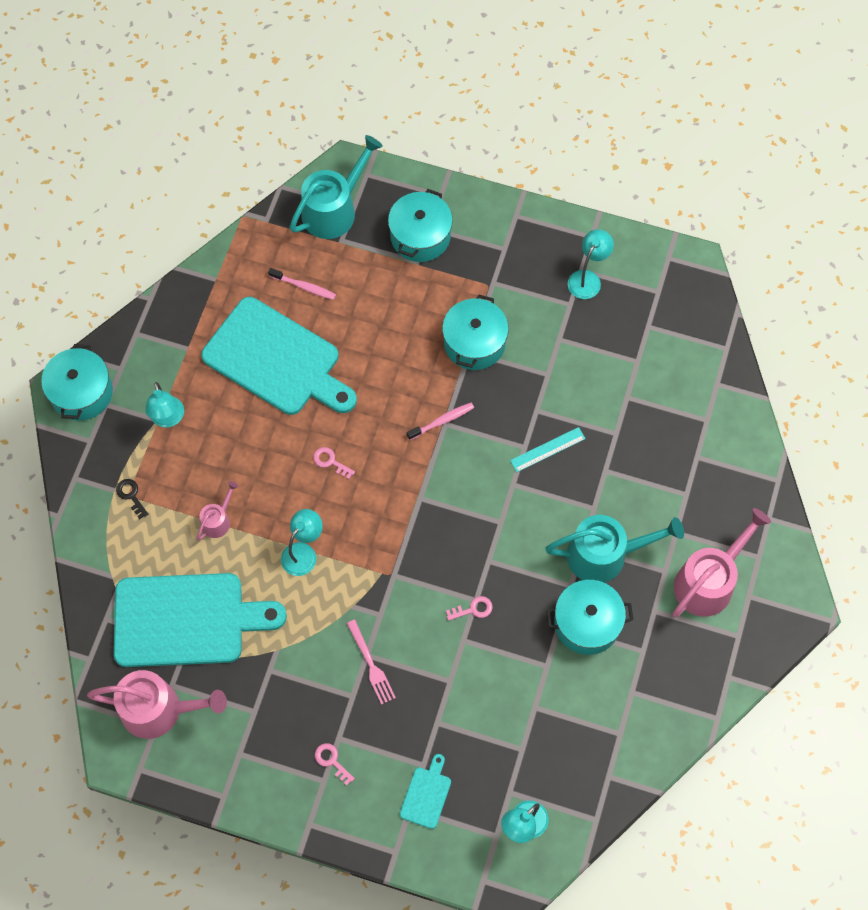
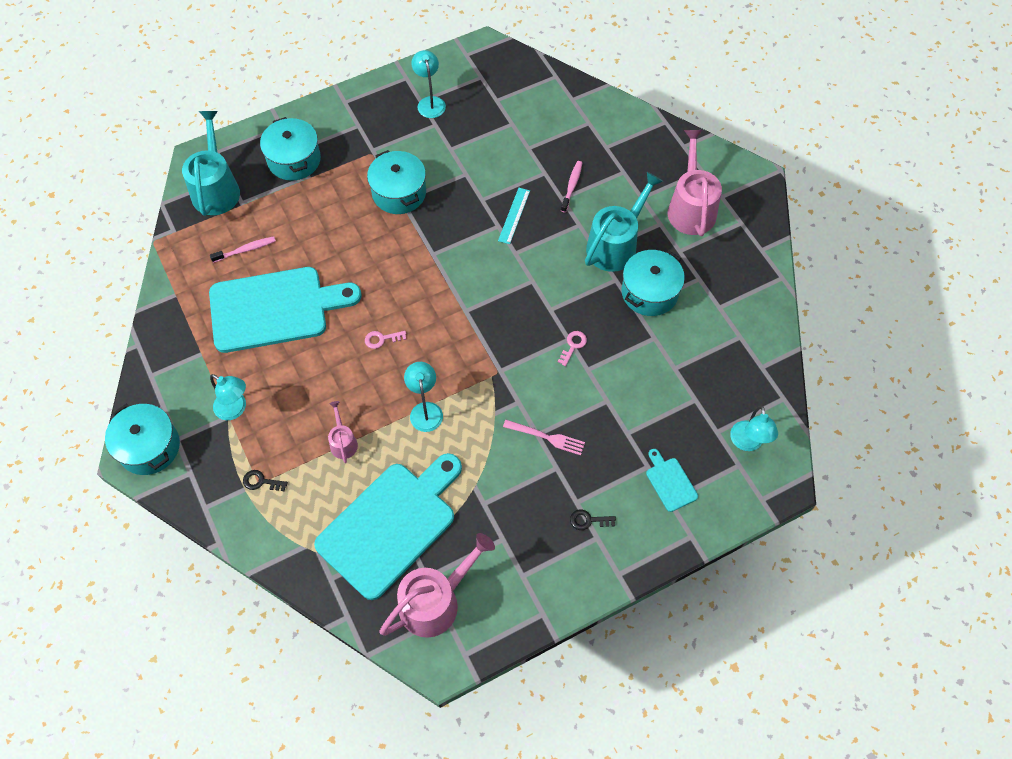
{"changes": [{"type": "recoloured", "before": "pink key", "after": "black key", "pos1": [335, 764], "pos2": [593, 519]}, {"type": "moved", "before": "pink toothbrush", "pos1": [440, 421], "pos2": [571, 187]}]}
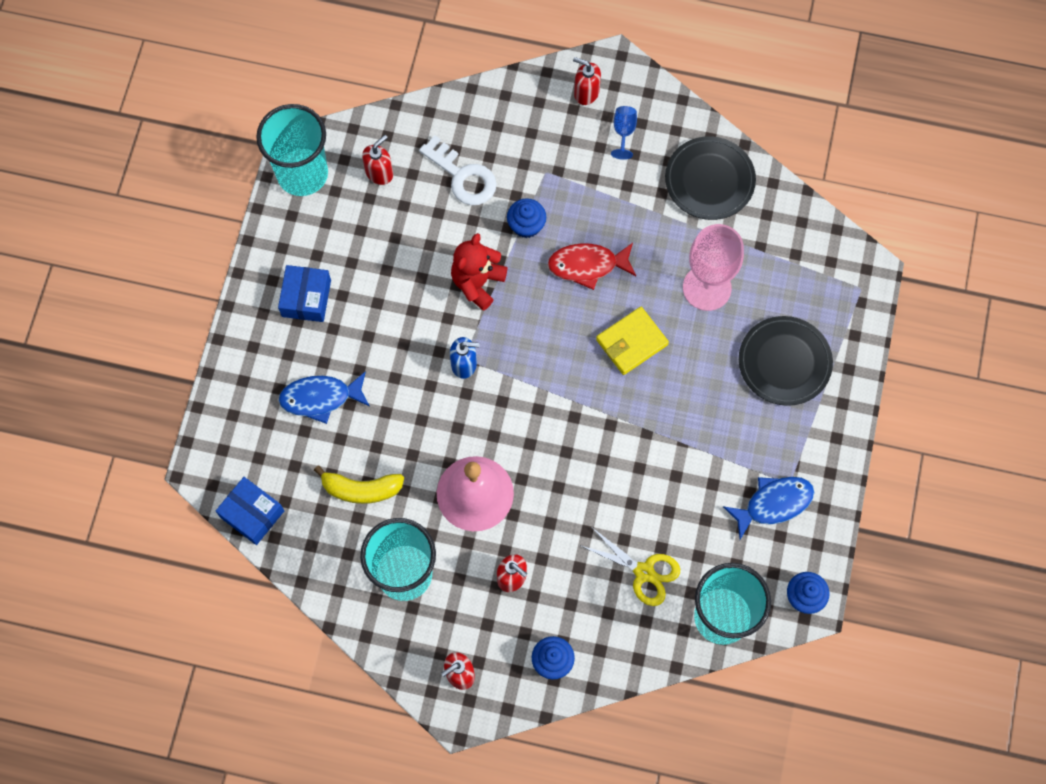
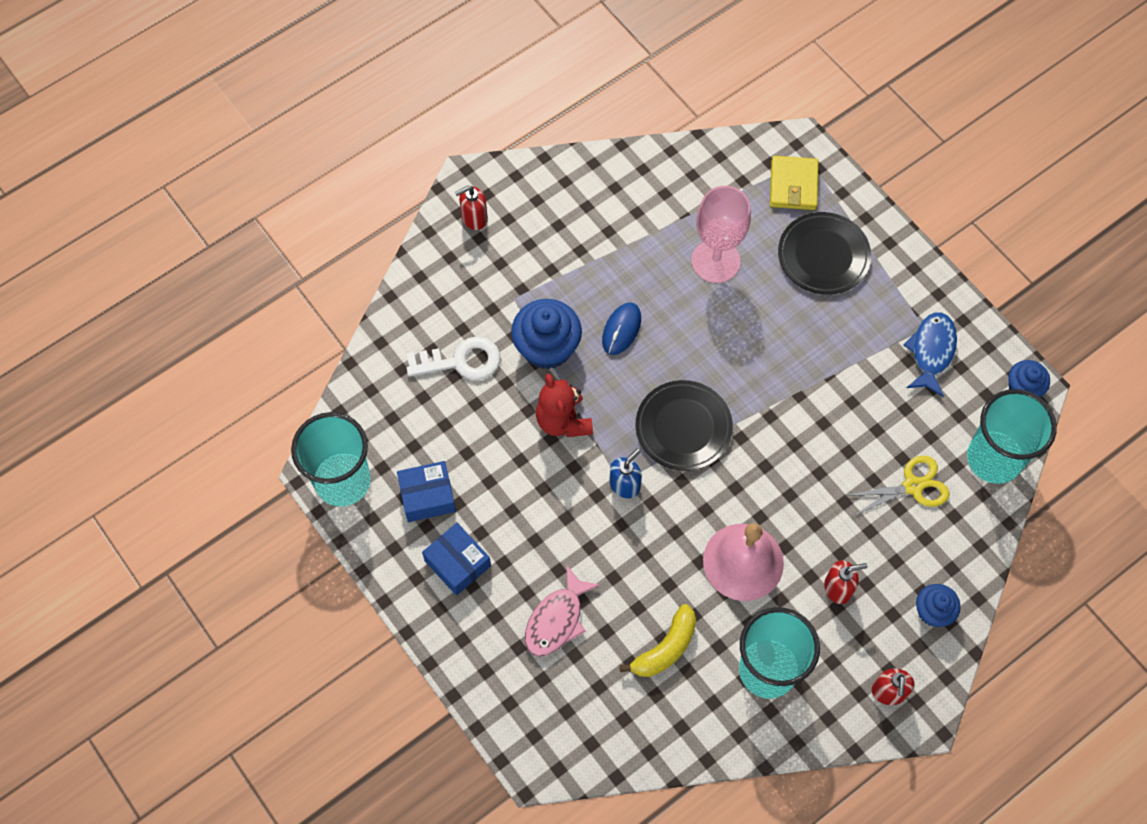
{"changes": [{"type": "moved", "before": "blue box", "pos1": [250, 511], "pos2": [426, 491]}, {"type": "recoloured", "before": "blue fish", "after": "pink fish", "pos1": [324, 397], "pos2": [562, 611]}, {"type": "removed", "before": "red soap dispenser", "pos1": [377, 160]}, {"type": "resized", "before": "blue cupcake", "pos1": [526, 218], "pos2": [546, 334], "scale": 1.7}, {"type": "replaced", "before": "red fish", "after": "blue mouse", "pos1": [592, 266], "pos2": [621, 328]}, {"type": "moved", "before": "yellow wallet", "pos1": [632, 341], "pos2": [794, 183]}, {"type": "removed", "before": "blue goblet", "pos1": [624, 133]}, {"type": "moved", "before": "black plate", "pos1": [710, 178], "pos2": [684, 425]}]}
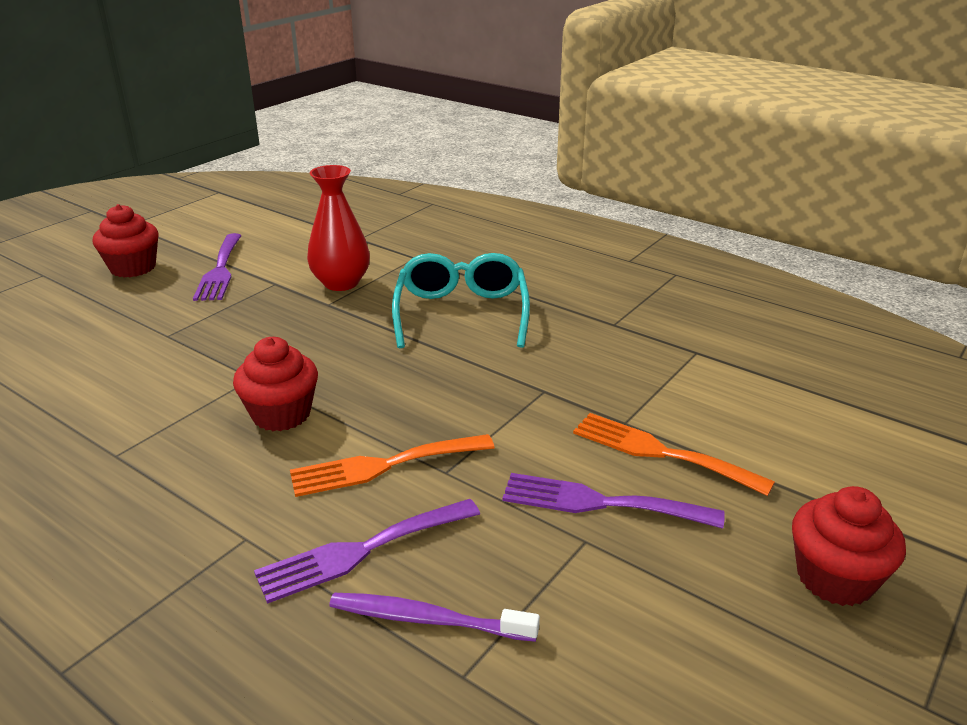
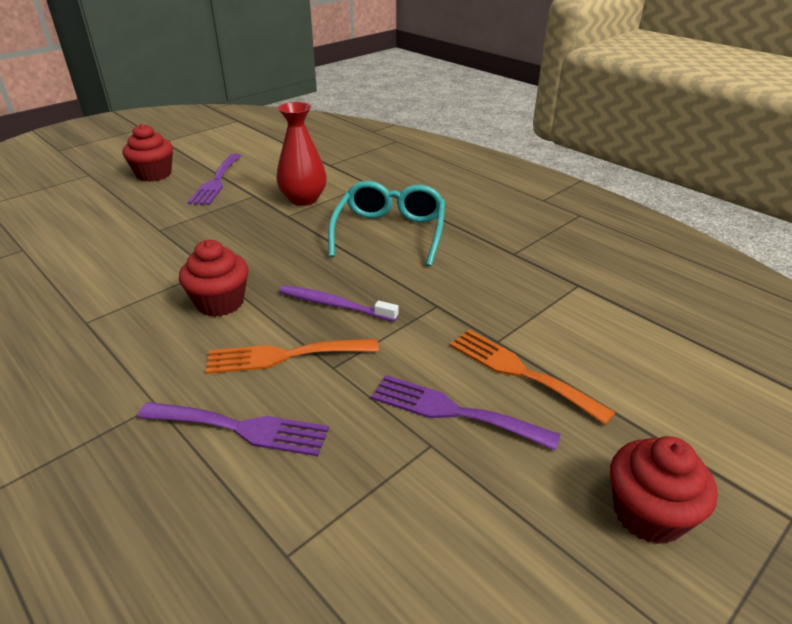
{"changes": [{"type": "turned", "before": "purple fork", "pos1": [367, 551], "pos2": [233, 429], "turn": -150}, {"type": "moved", "before": "purple toothbrush", "pos1": [434, 617], "pos2": [338, 303]}]}
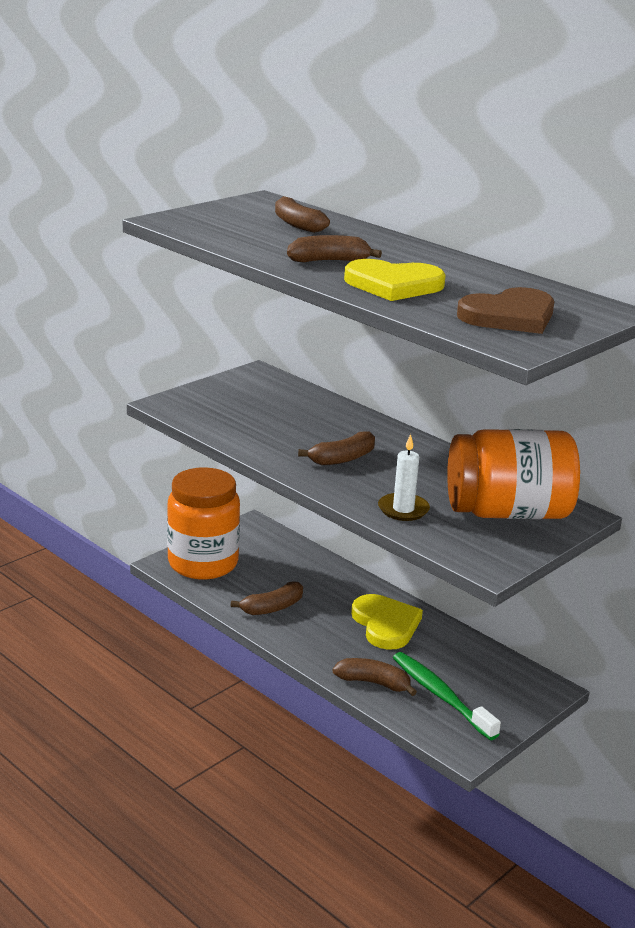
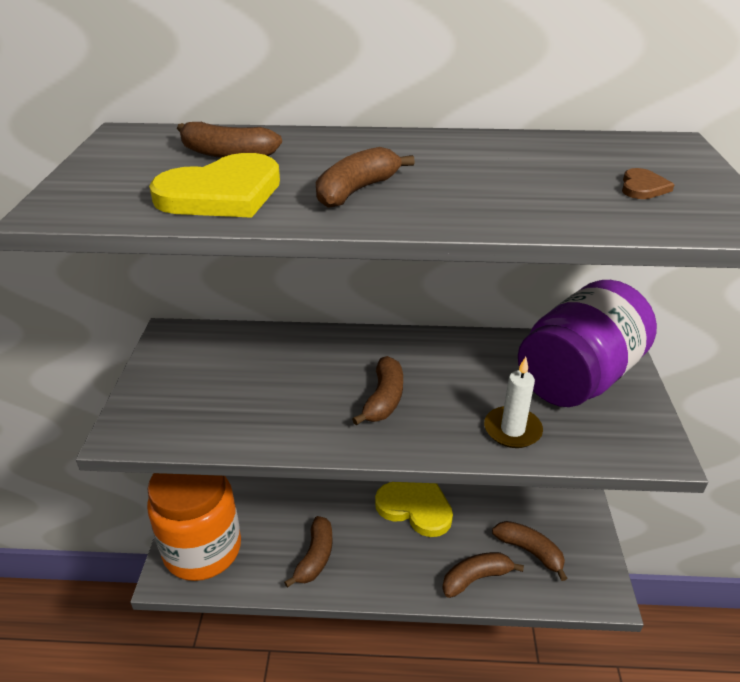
{"changes": [{"type": "moved", "before": "yellow heart", "pos1": [395, 280], "pos2": [214, 185]}, {"type": "replaced", "before": "green toothbrush", "after": "brown banana", "pos1": [447, 696], "pos2": [529, 551]}, {"type": "recoloured", "before": "orange jar", "after": "purple jar", "pos1": [513, 474], "pos2": [587, 343]}, {"type": "resized", "before": "brown heart", "pos1": [505, 310], "pos2": [648, 183], "scale": 0.45}]}
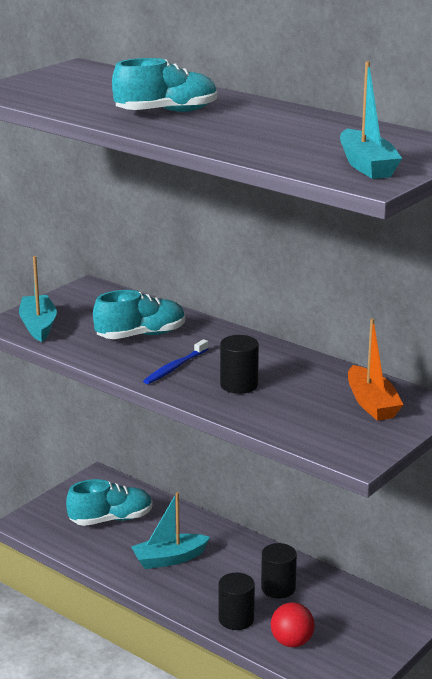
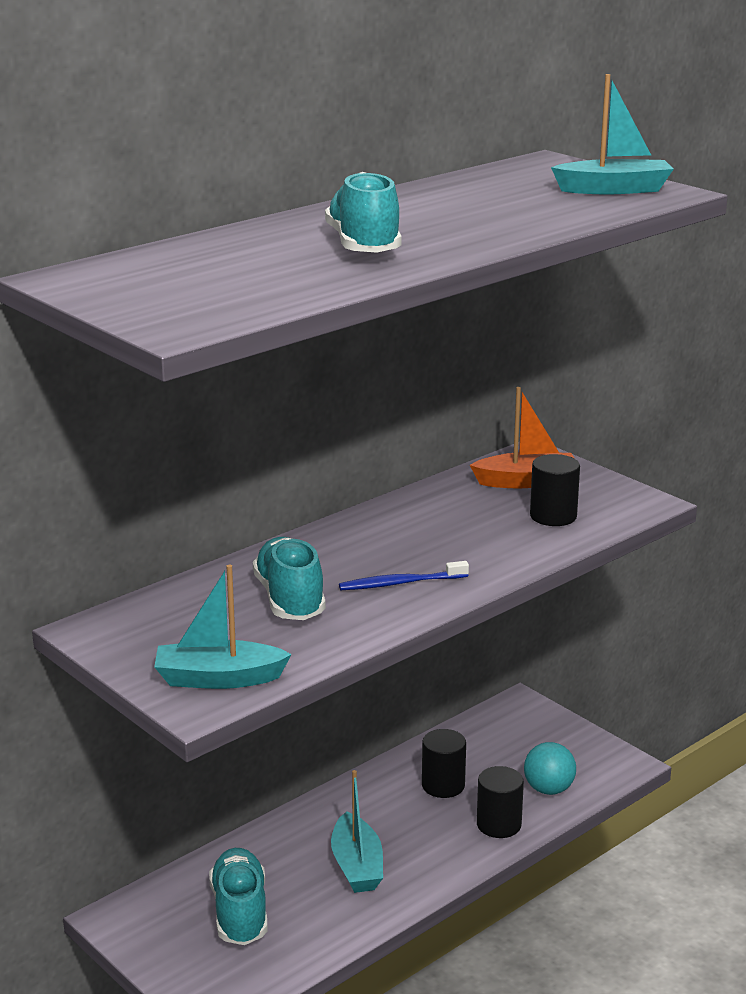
{"changes": [{"type": "turned", "before": "blue toothbrush", "pos1": [175, 361], "pos2": [404, 575], "turn": 120}, {"type": "moved", "before": "black cylinder", "pos1": [239, 364], "pos2": [555, 490]}, {"type": "recoloured", "before": "red ball", "after": "turquoise ball", "pos1": [293, 624], "pos2": [550, 768]}]}
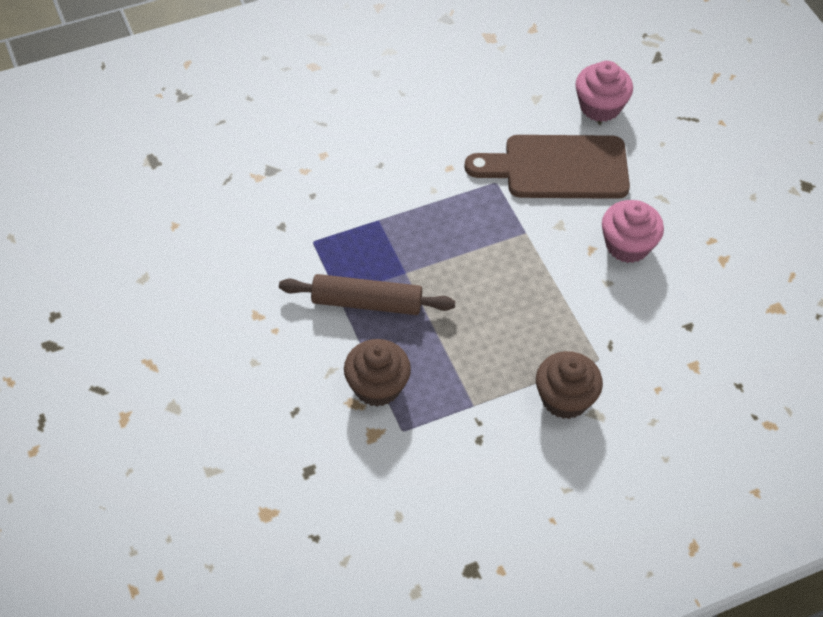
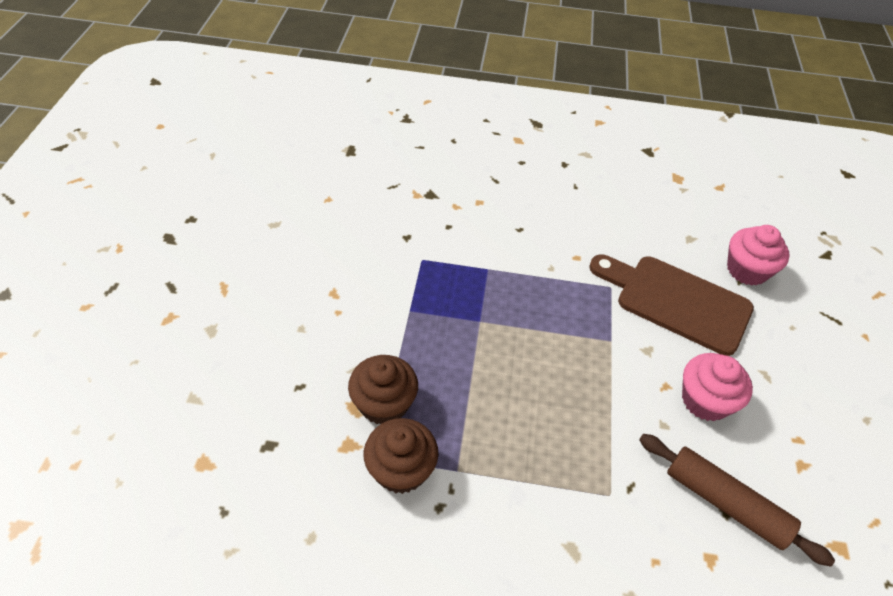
{"changes": [{"type": "moved", "before": "brown rolling pin", "pos1": [367, 294], "pos2": [737, 500]}, {"type": "moved", "before": "brown cupcake", "pos1": [569, 385], "pos2": [401, 456]}]}
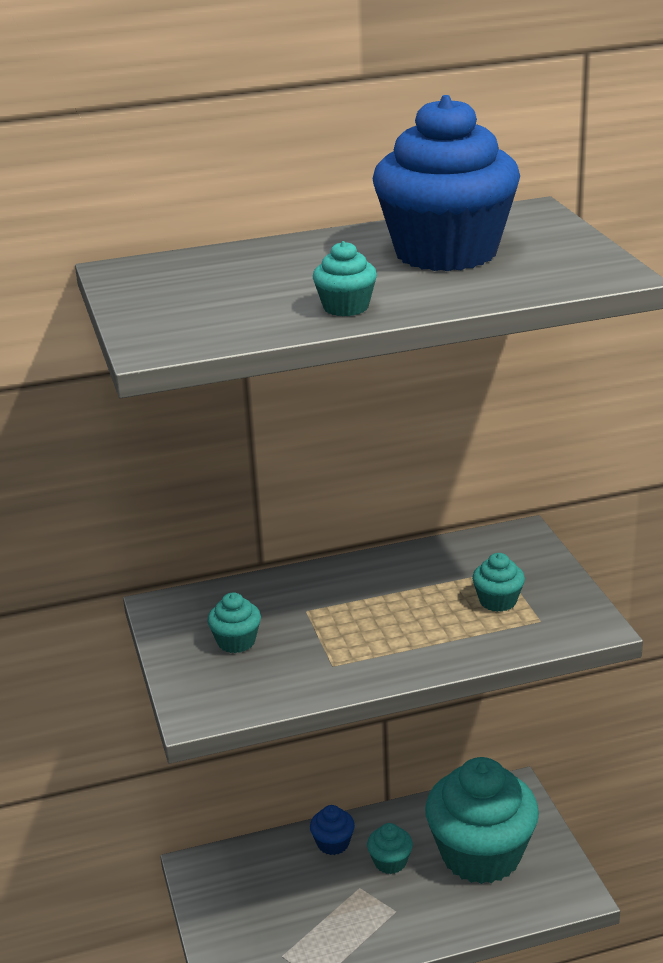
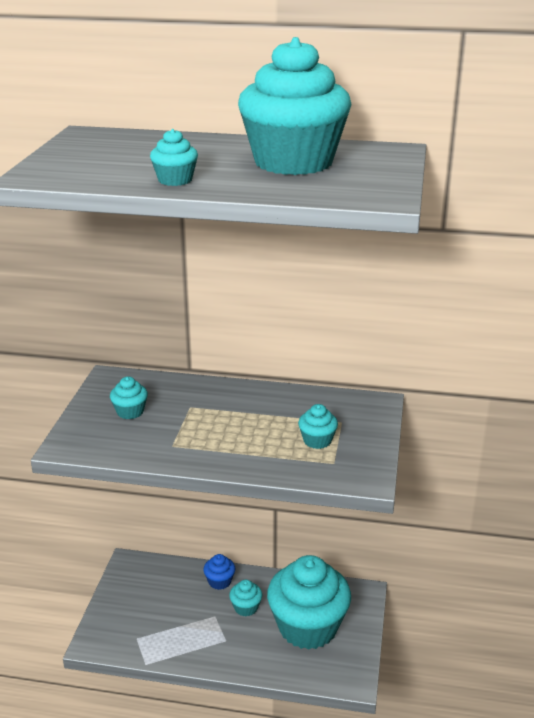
{"changes": [{"type": "recoloured", "before": "blue cupcake", "after": "turquoise cupcake", "pos1": [446, 183], "pos2": [294, 106]}]}
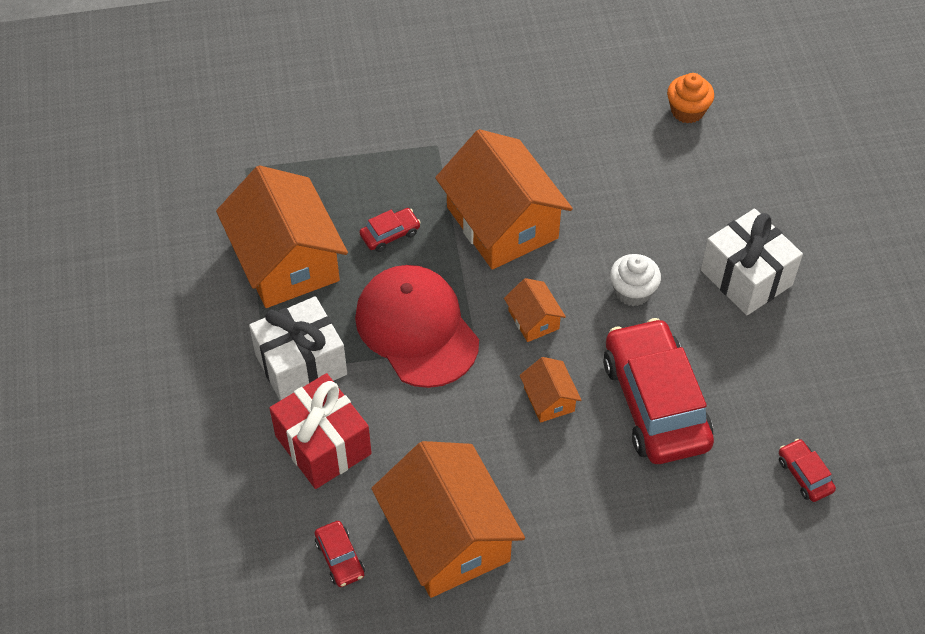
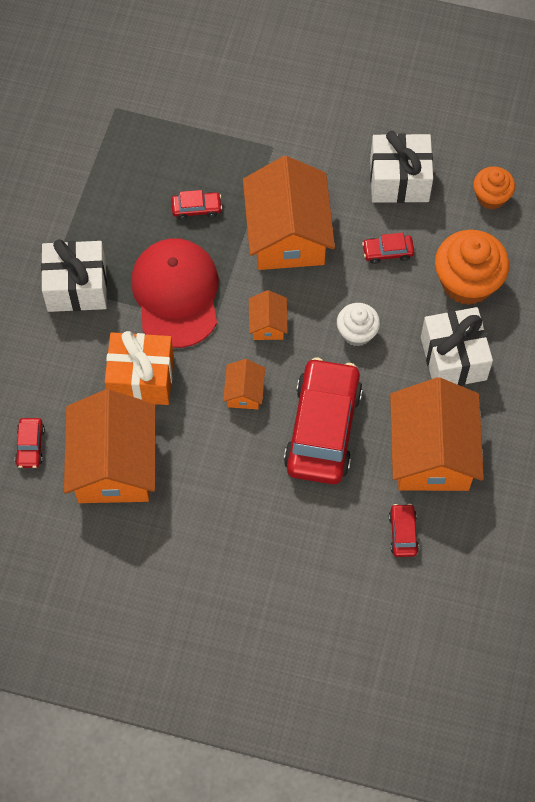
{"changes": [{"type": "moved", "before": "orange house", "pos1": [282, 236], "pos2": [437, 434]}, {"type": "removed", "before": "red gift", "pos1": [320, 431]}, {"type": "added", "after": "orange gift", "pos2": [139, 368]}, {"type": "added", "after": "red car", "pos2": [388, 248]}, {"type": "added", "after": "white gift", "pos2": [401, 167]}, {"type": "added", "after": "orange cupcake", "pos2": [472, 267]}]}
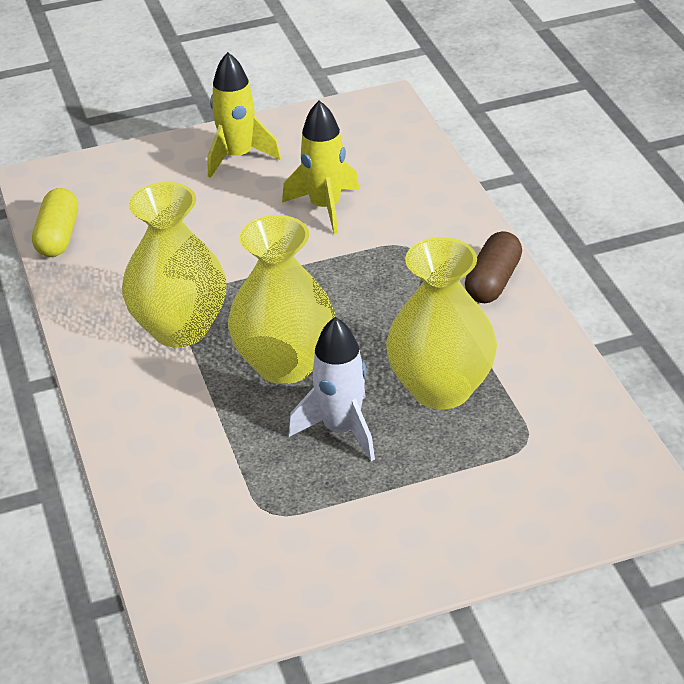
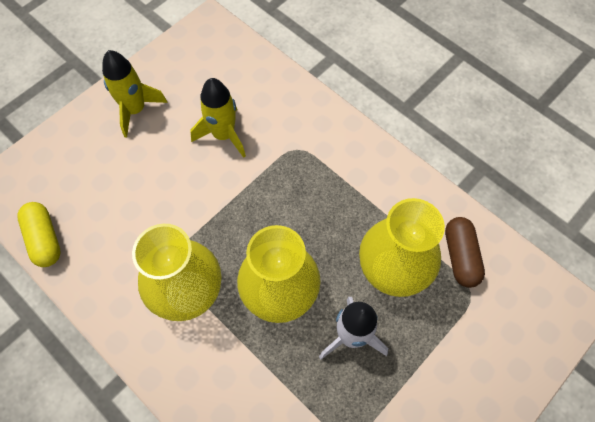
{"changes": [{"type": "moved", "before": "brown capsule", "pos1": [493, 267], "pos2": [465, 252]}]}
